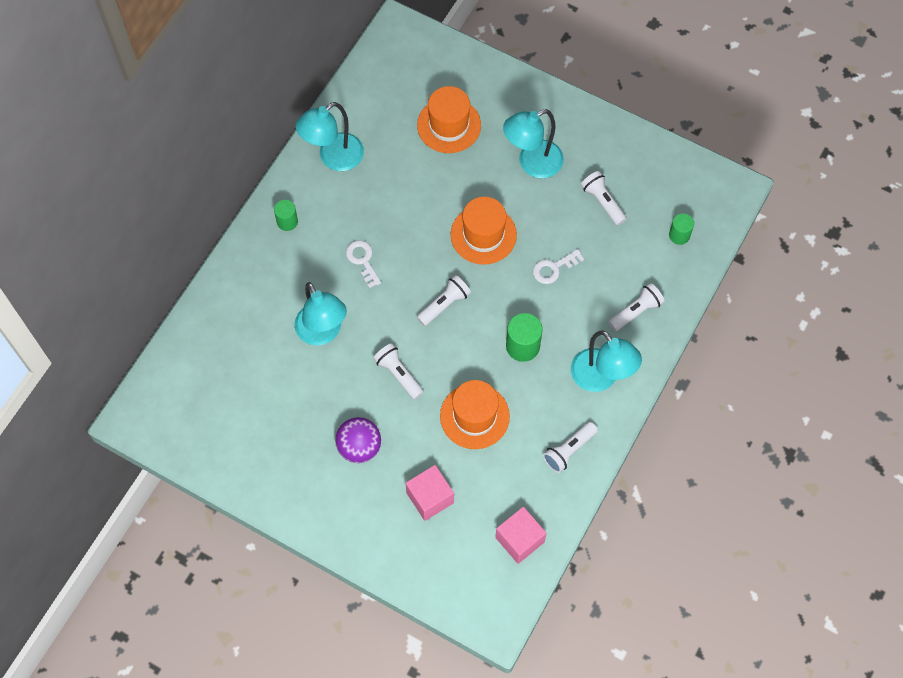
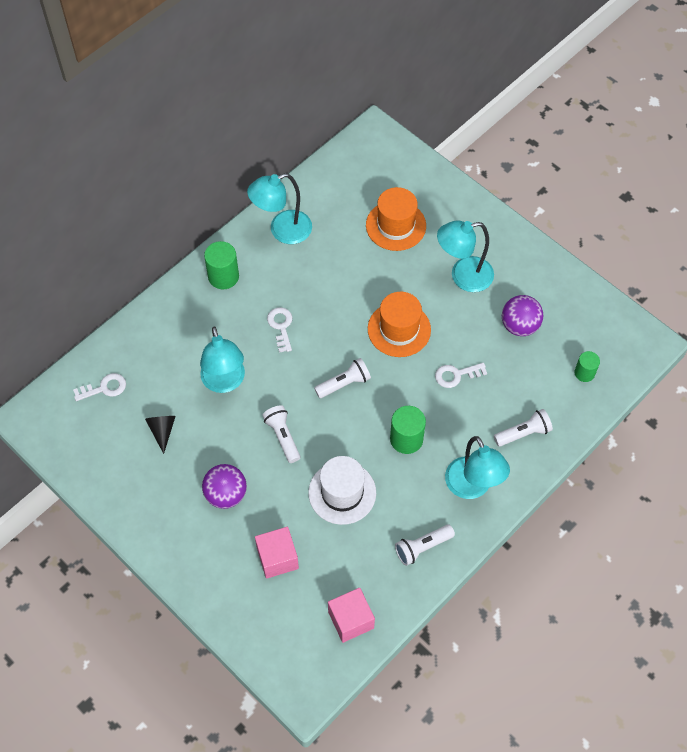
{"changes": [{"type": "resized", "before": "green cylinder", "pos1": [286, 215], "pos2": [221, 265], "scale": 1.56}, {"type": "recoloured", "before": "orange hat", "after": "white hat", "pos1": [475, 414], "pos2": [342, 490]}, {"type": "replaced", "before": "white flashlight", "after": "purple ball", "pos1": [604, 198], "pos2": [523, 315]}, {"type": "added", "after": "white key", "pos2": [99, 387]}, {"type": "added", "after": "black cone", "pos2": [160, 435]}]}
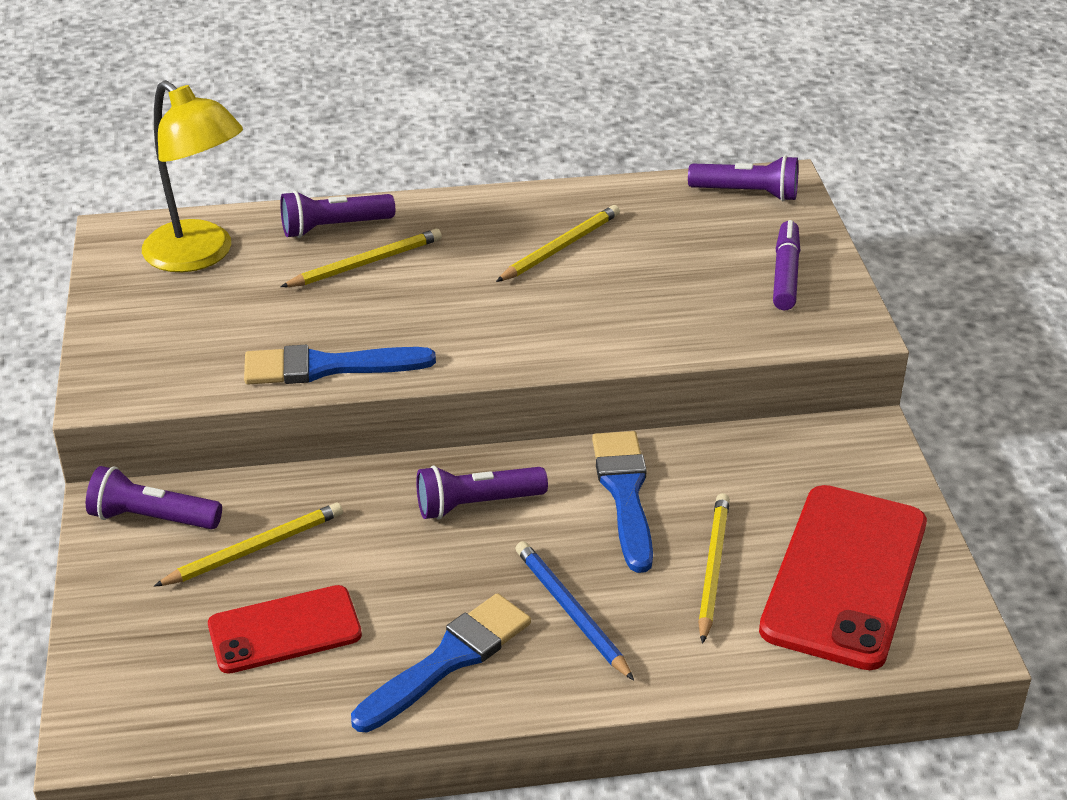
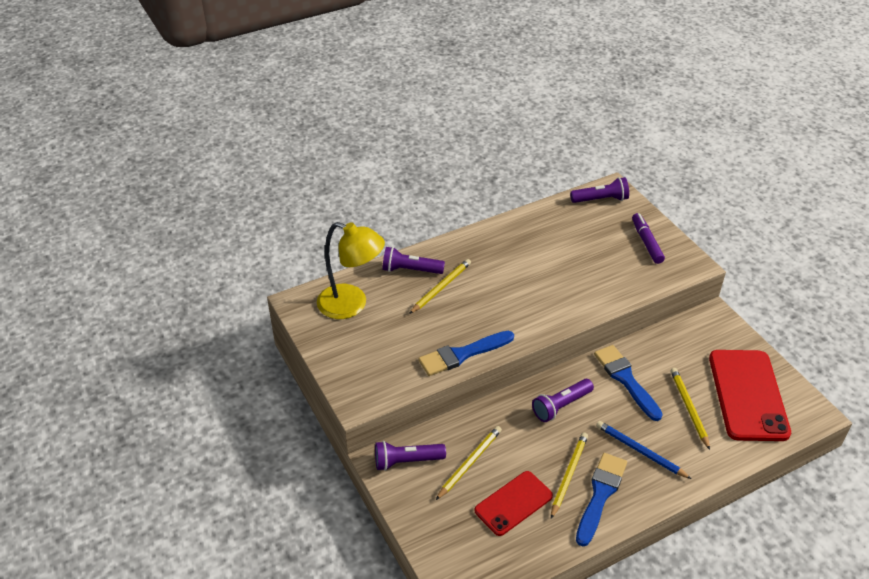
{"changes": [{"type": "turned", "before": "purple flashlight", "pos1": [337, 214], "pos2": [413, 260], "turn": 45}, {"type": "moved", "before": "yellow pencil", "pos1": [558, 243], "pos2": [569, 476]}]}
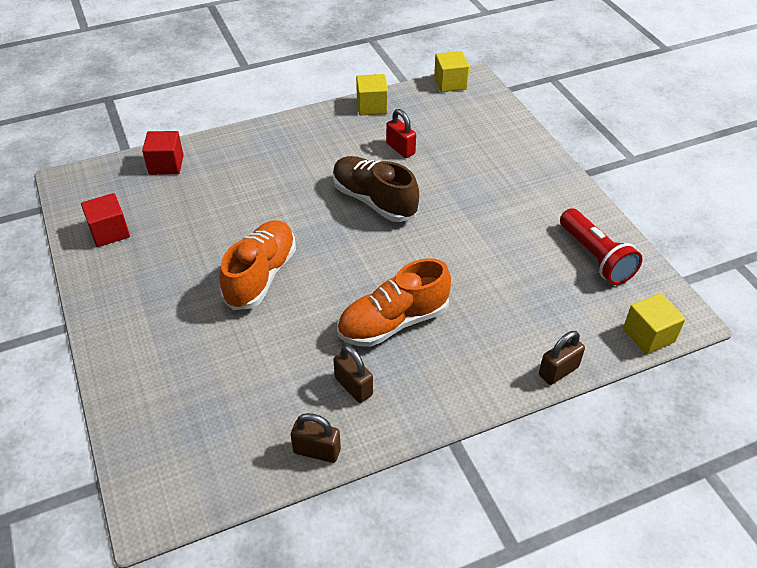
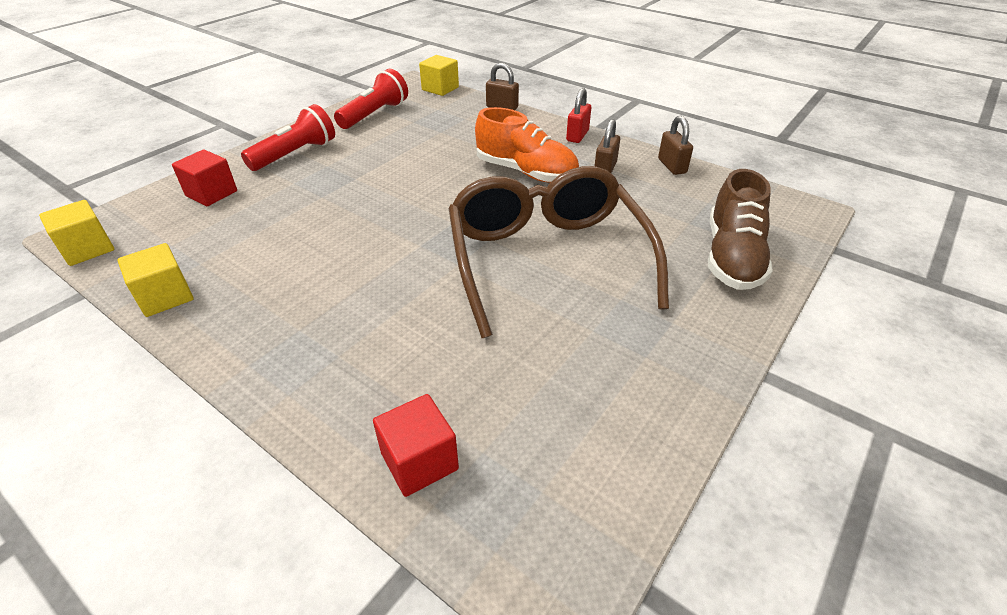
{"changes": [{"type": "moved", "before": "red cube", "pos1": [105, 220], "pos2": [204, 178]}, {"type": "replaced", "before": "orange shoe", "after": "brown glasses", "pos1": [257, 265], "pos2": [559, 252]}, {"type": "moved", "before": "brown shoe", "pos1": [376, 189], "pos2": [740, 229]}, {"type": "moved", "before": "red padlock", "pos1": [401, 133], "pos2": [578, 115]}, {"type": "added", "after": "red flashlight", "pos2": [288, 137]}]}
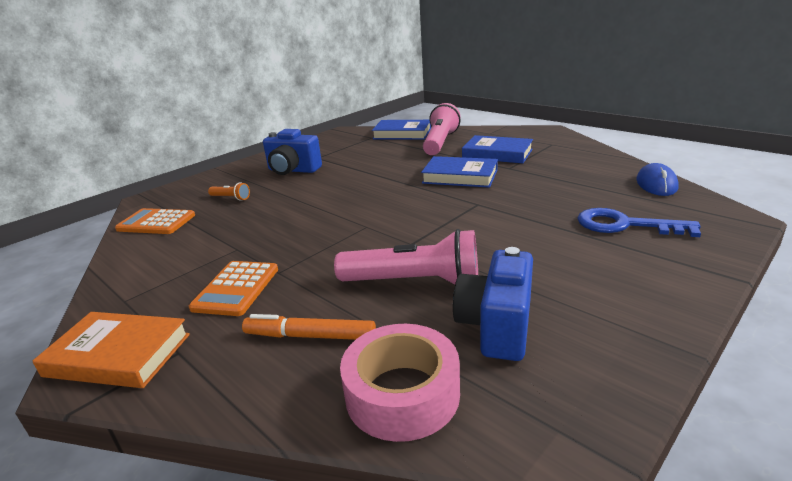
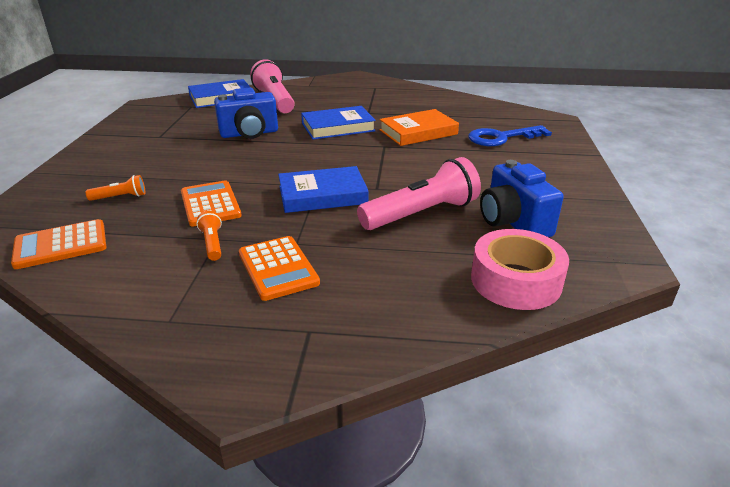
{"changes": [{"type": "moved", "before": "orange book", "pos1": [111, 350], "pos2": [419, 127]}, {"type": "removed", "before": "orange marker", "pos1": [309, 327]}, {"type": "moved", "before": "blue camera", "pos1": [292, 152], "pos2": [246, 113]}, {"type": "moved", "before": "blue book", "pos1": [497, 149], "pos2": [323, 189]}, {"type": "removed", "before": "blue mouse", "pos1": [657, 179]}, {"type": "added", "after": "orange calculator", "pos2": [211, 203]}, {"type": "added", "after": "orange flashlight", "pos2": [209, 236]}]}
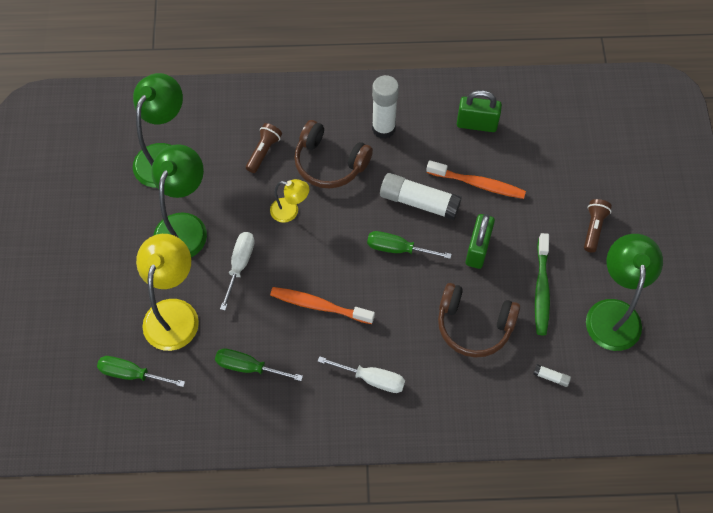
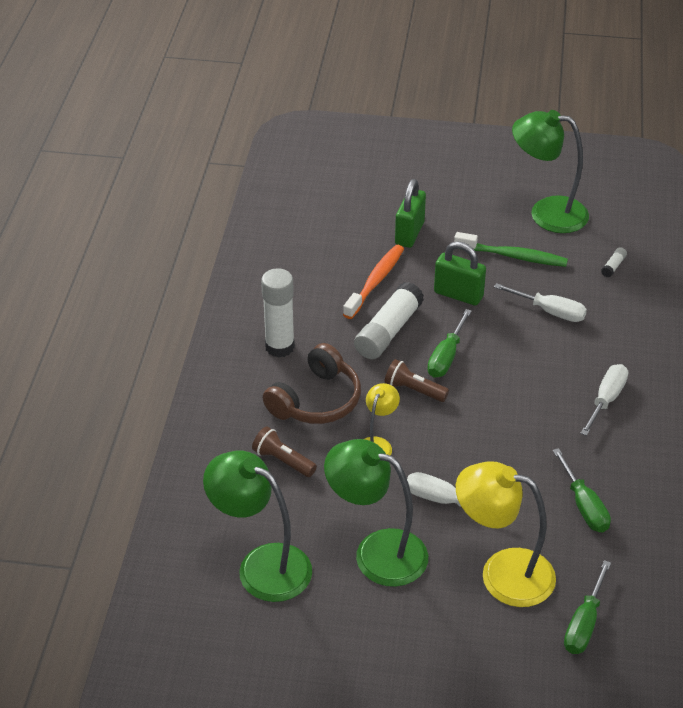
{"changes": [{"type": "turned", "before": "green screwdriver", "pos1": [259, 364], "pos2": [582, 490], "turn": -45}, {"type": "removed", "before": "orange toothbrush", "pos1": [322, 305]}, {"type": "replaced", "before": "brown headphones", "after": "white screwdriver", "pos1": [479, 320], "pos2": [540, 302]}, {"type": "moved", "before": "green padlock", "pos1": [479, 111], "pos2": [410, 213]}, {"type": "moved", "before": "brown flashlight", "pos1": [598, 225], "pos2": [416, 380]}]}
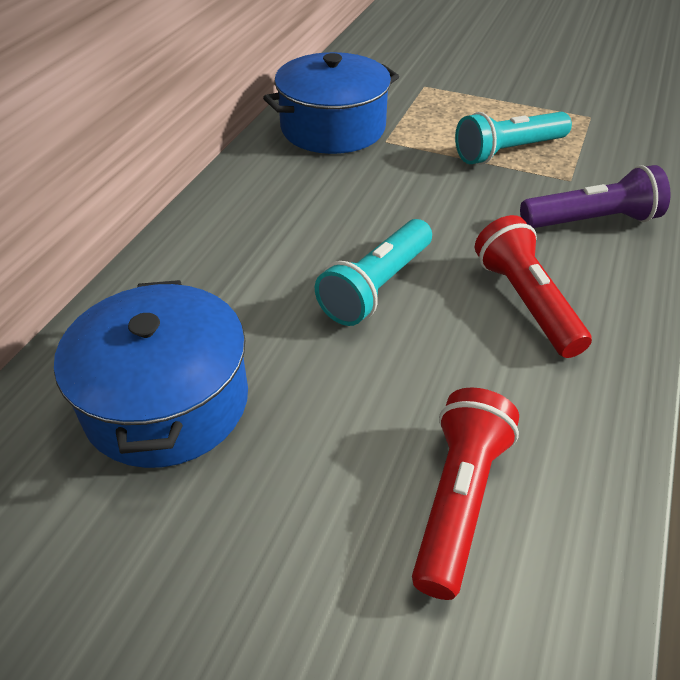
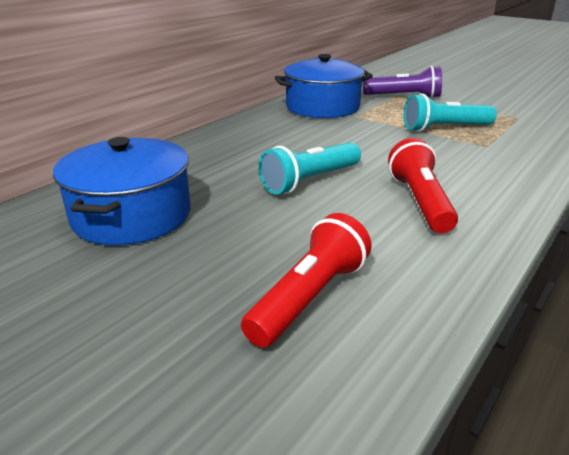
{"changes": [{"type": "moved", "before": "purple flashlight", "pos1": [595, 196], "pos2": [402, 82]}]}
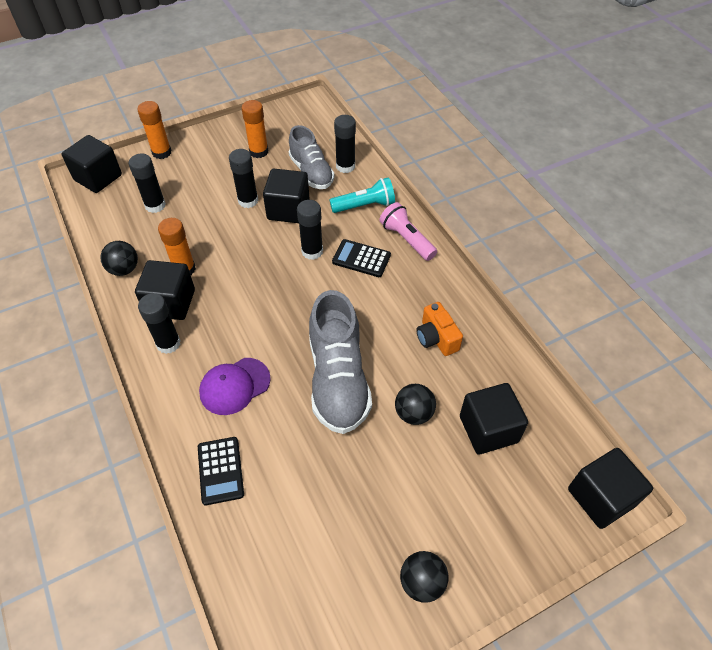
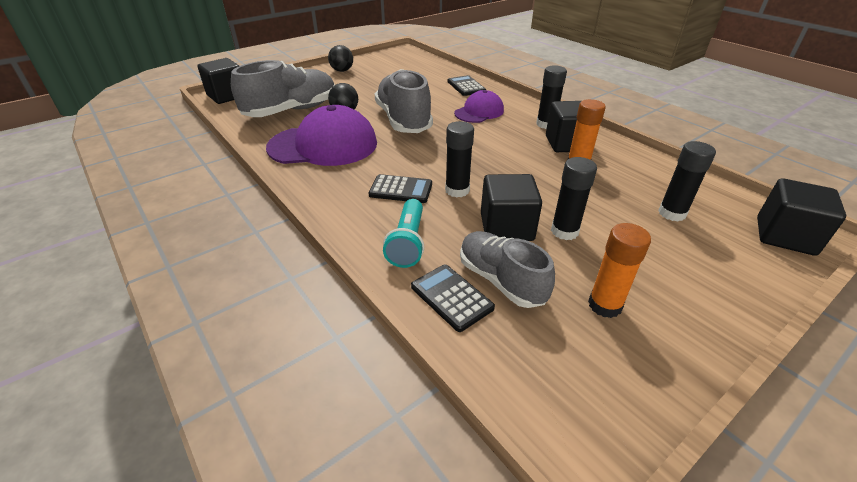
{"changes": [{"type": "removed", "before": "black ball", "pos1": [119, 258]}, {"type": "removed", "before": "orange glue stick", "pos1": [154, 130]}, {"type": "turned", "before": "turquoise flashlight", "pos1": [362, 195], "pos2": [403, 233], "turn": -60}, {"type": "replaced", "before": "black glue stick", "after": "black calculator", "pos1": [345, 144], "pos2": [453, 298]}, {"type": "removed", "before": "pink flashlight", "pos1": [408, 231]}, {"type": "replaced", "before": "orange camera", "after": "purple cap", "pos1": [439, 329], "pos2": [321, 135]}, {"type": "replaced", "before": "black cube", "after": "grey shoe", "pos1": [494, 419], "pos2": [283, 88]}]}
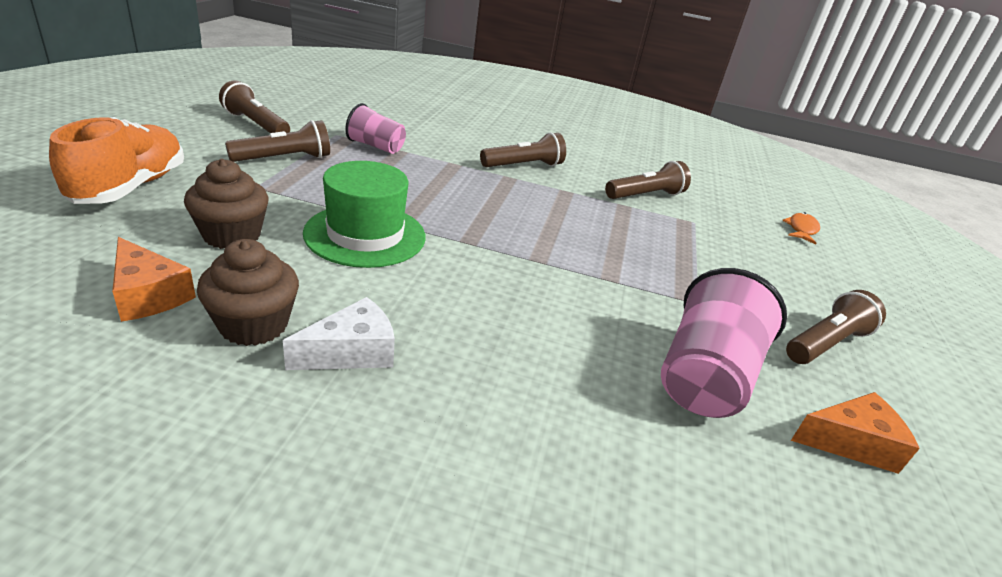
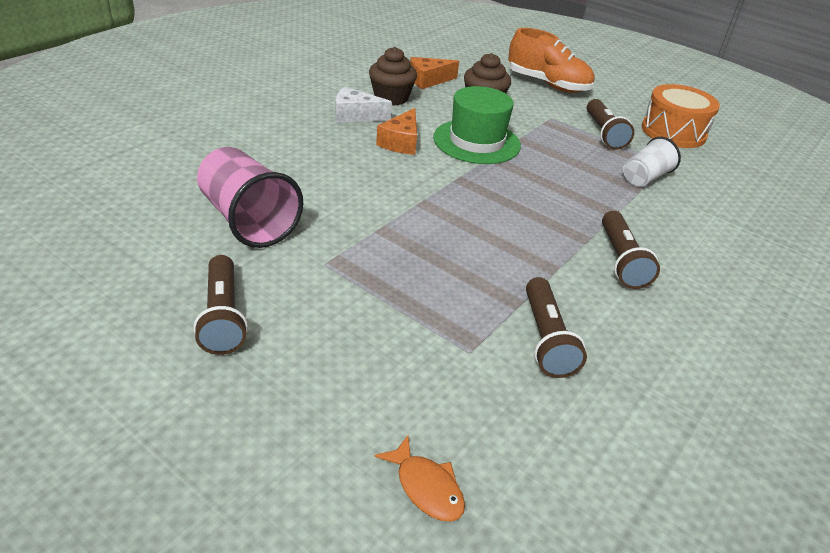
{"changes": [{"type": "replaced", "before": "brown flashlight", "after": "orange drum", "pos1": [254, 106], "pos2": [681, 116]}, {"type": "turned", "before": "white cheese", "pos1": [339, 333], "pos2": [363, 105], "turn": 105}, {"type": "recoloured", "before": "pink cup", "after": "white cup", "pos1": [375, 128], "pos2": [652, 162]}, {"type": "moved", "before": "orange cheese", "pos1": [855, 433], "pos2": [396, 131]}]}
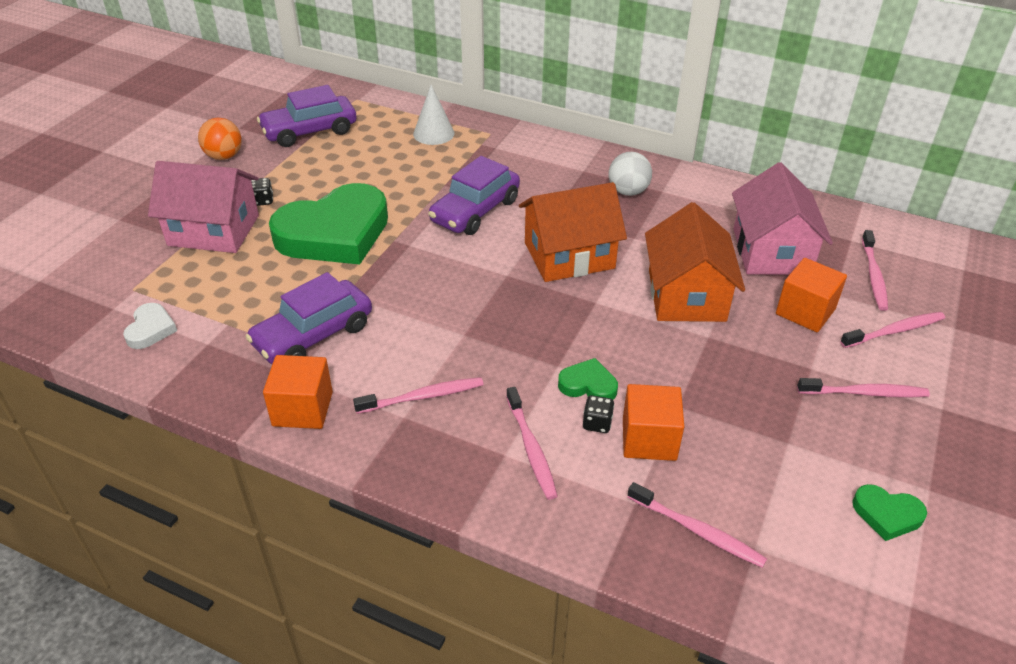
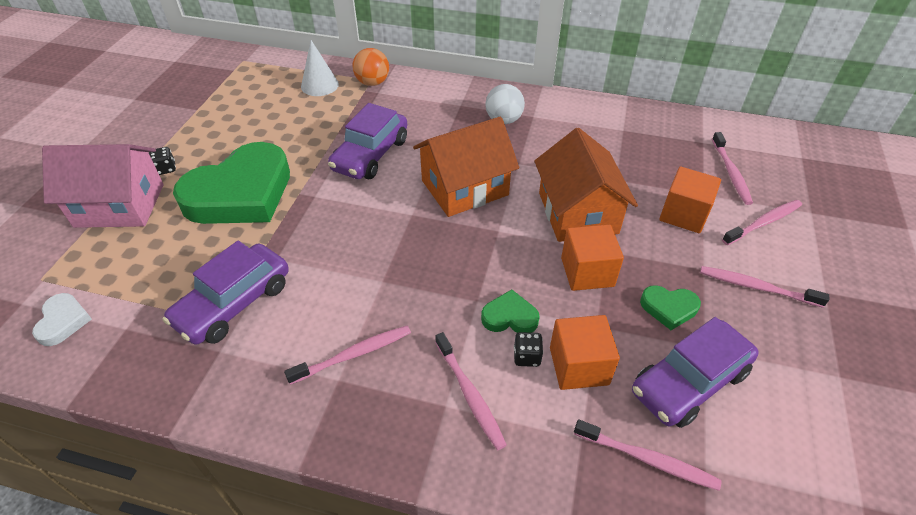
{"changes": [{"type": "moved", "before": "orange ball", "pos1": [220, 138], "pos2": [371, 67]}, {"type": "moved", "before": "purple car", "pos1": [307, 116], "pos2": [695, 372]}, {"type": "moved", "before": "orange cube", "pos1": [298, 392], "pos2": [592, 257]}, {"type": "removed", "before": "pink house", "pos1": [782, 218]}, {"type": "turned", "before": "pink toothbrush", "pos1": [863, 388], "pos2": [764, 287], "turn": -150}, {"type": "moved", "before": "green heart", "pos1": [889, 512], "pos2": [670, 307]}]}
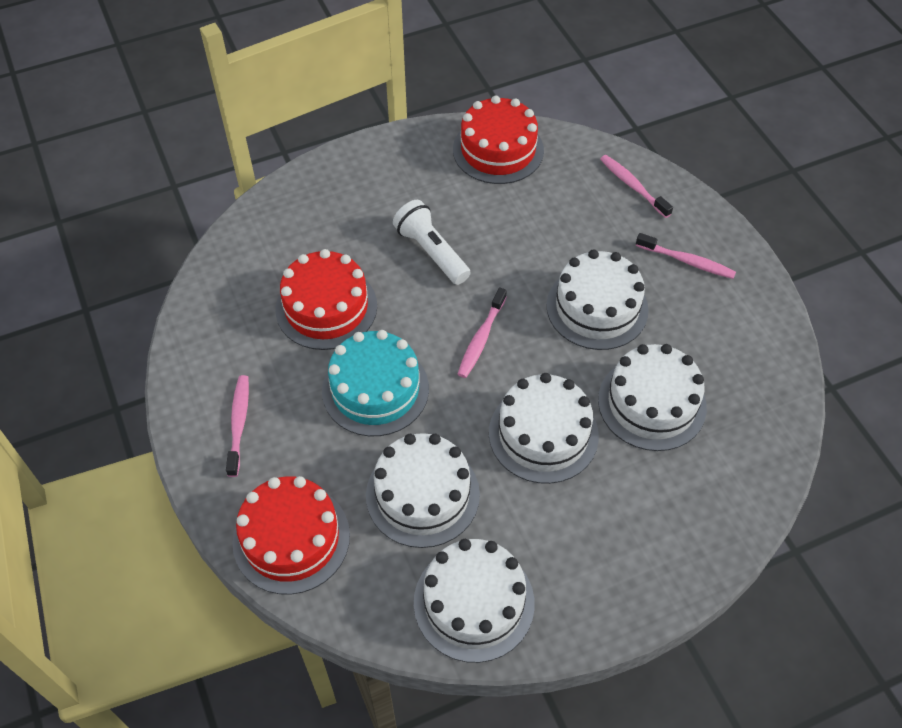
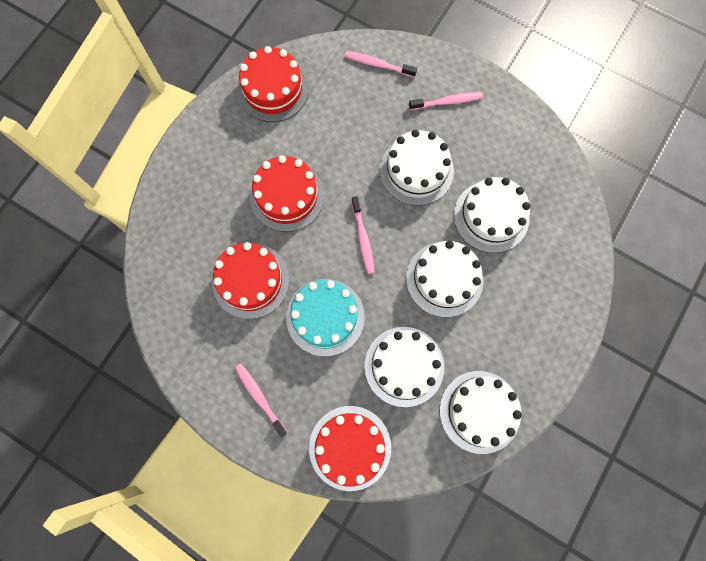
{"changes": [{"type": "replaced", "before": "white flashlight", "after": "red cake", "pos1": [432, 242], "pos2": [287, 193]}]}
